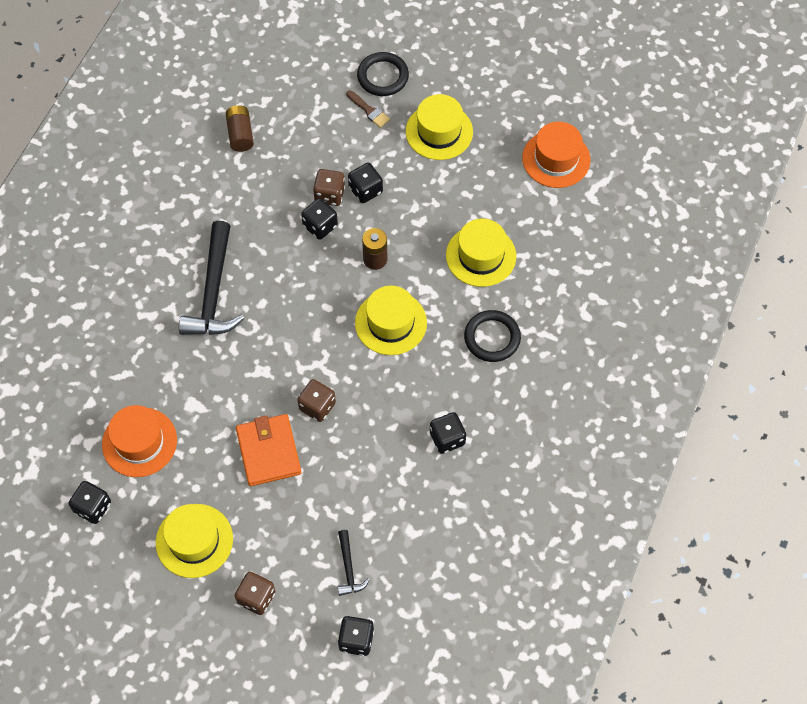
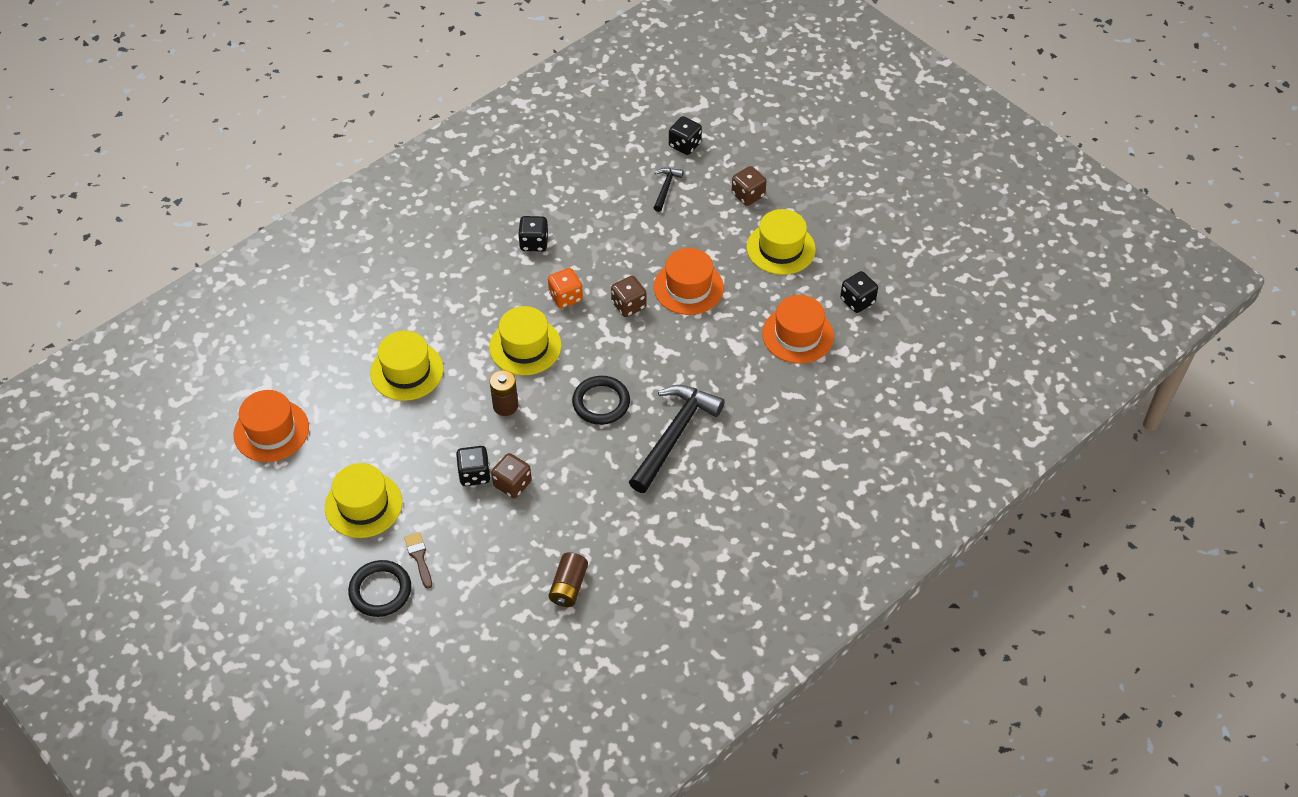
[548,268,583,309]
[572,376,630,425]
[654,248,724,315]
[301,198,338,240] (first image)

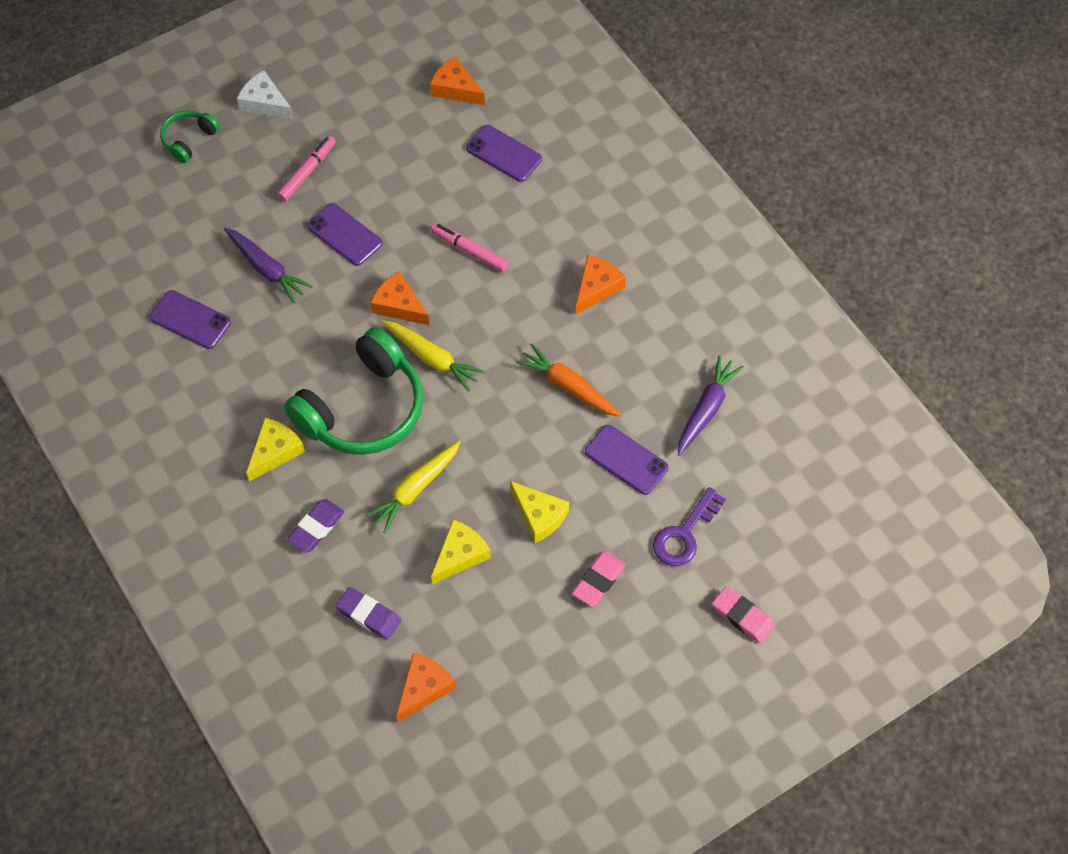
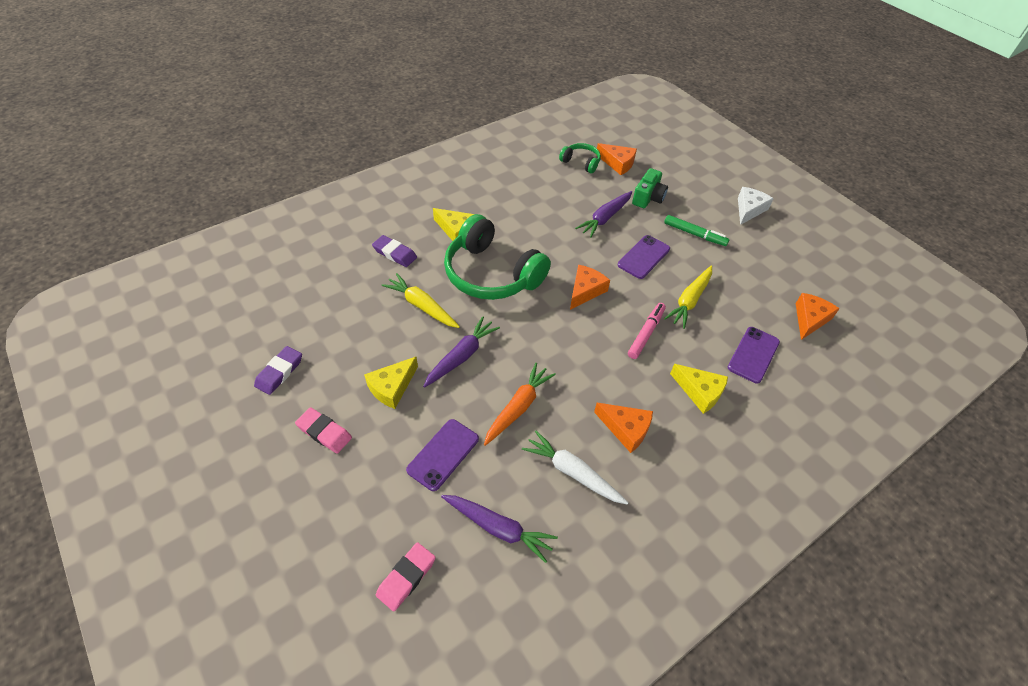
[254,346,302,395]
[376,542,436,611]
[423,316,500,388]
[522,431,629,505]
[559,143,601,174]
[597,143,637,175]
[632,168,668,208]
[664,215,729,246]
[664,265,712,329]
[670,364,728,414]
[150,290,231,349] (first image)
[653,487,726,566] (first image)

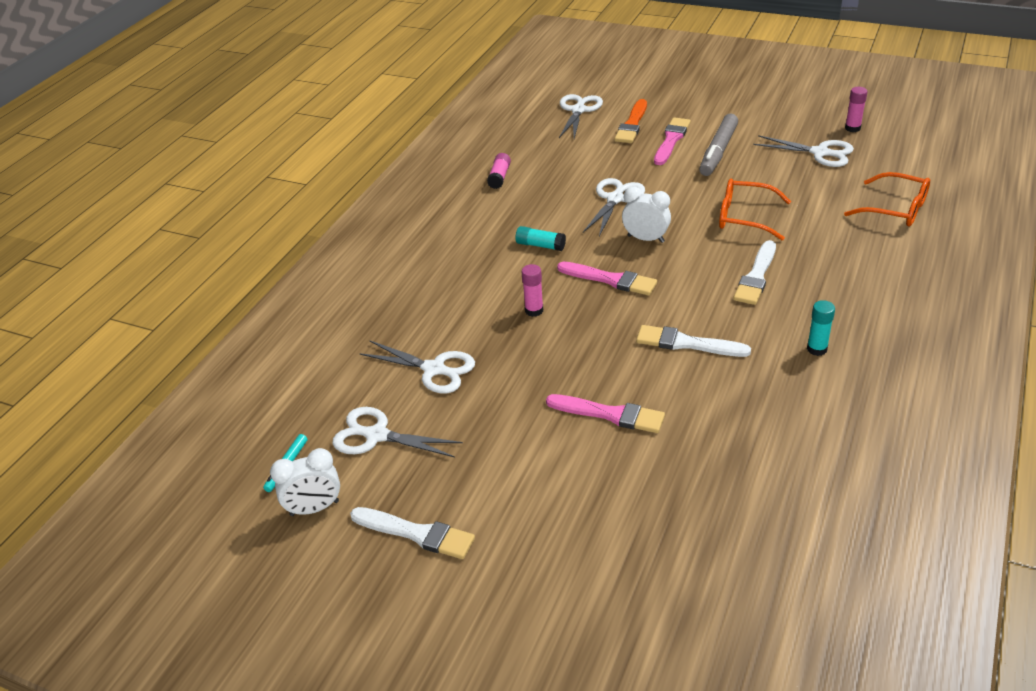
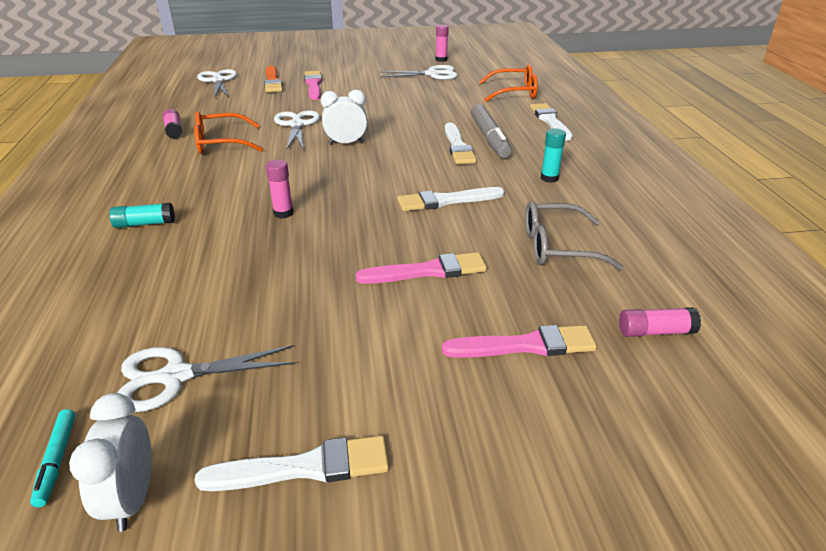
[69,393,152,532]
[109,203,175,228]
[194,111,263,154]
[442,325,597,358]
[471,104,512,158]
[525,201,624,270]
[530,103,573,141]
[619,307,701,337]
[359,340,475,393] (first image)

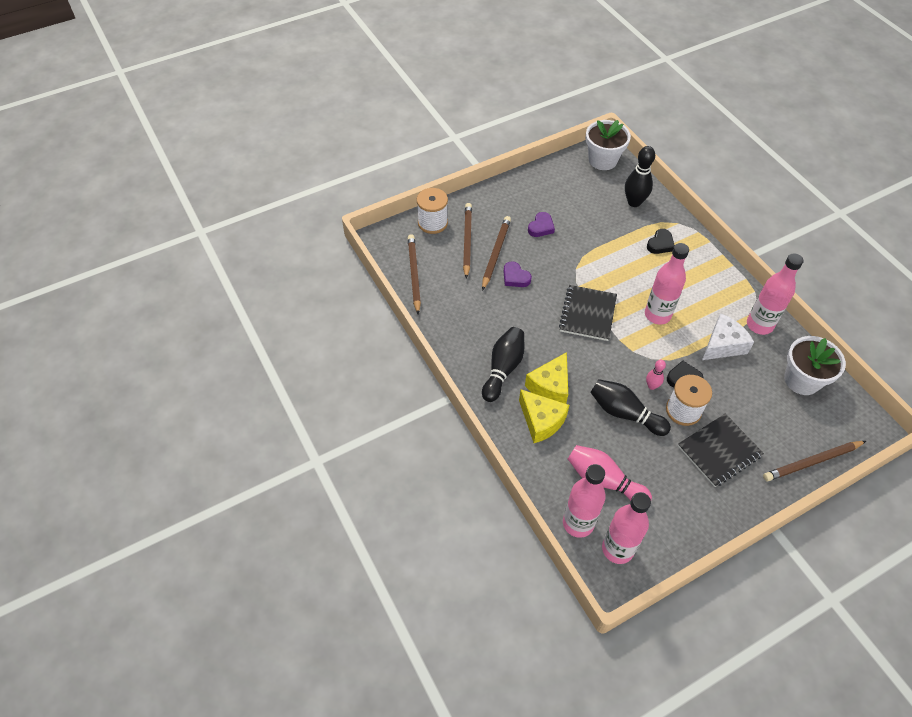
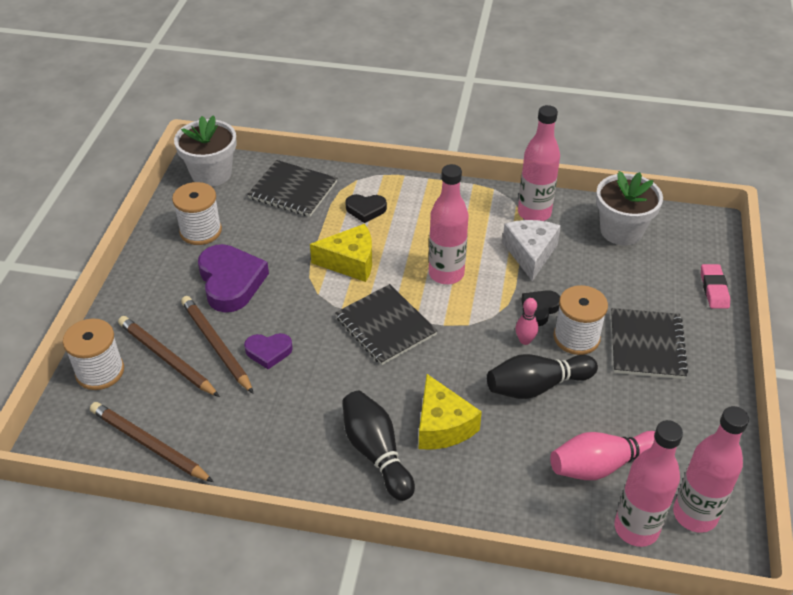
[172,182,222,245]
[198,244,269,313]
[247,160,337,217]
[310,224,372,282]
[345,194,387,223]
[701,264,730,309]

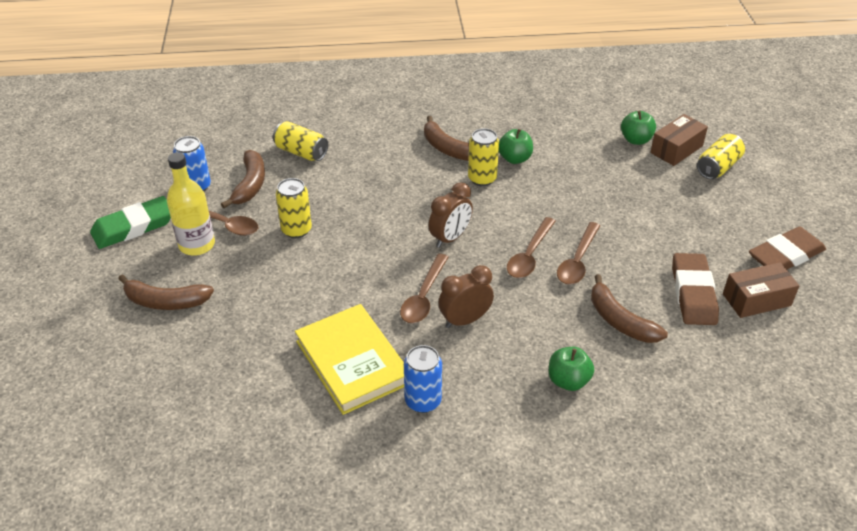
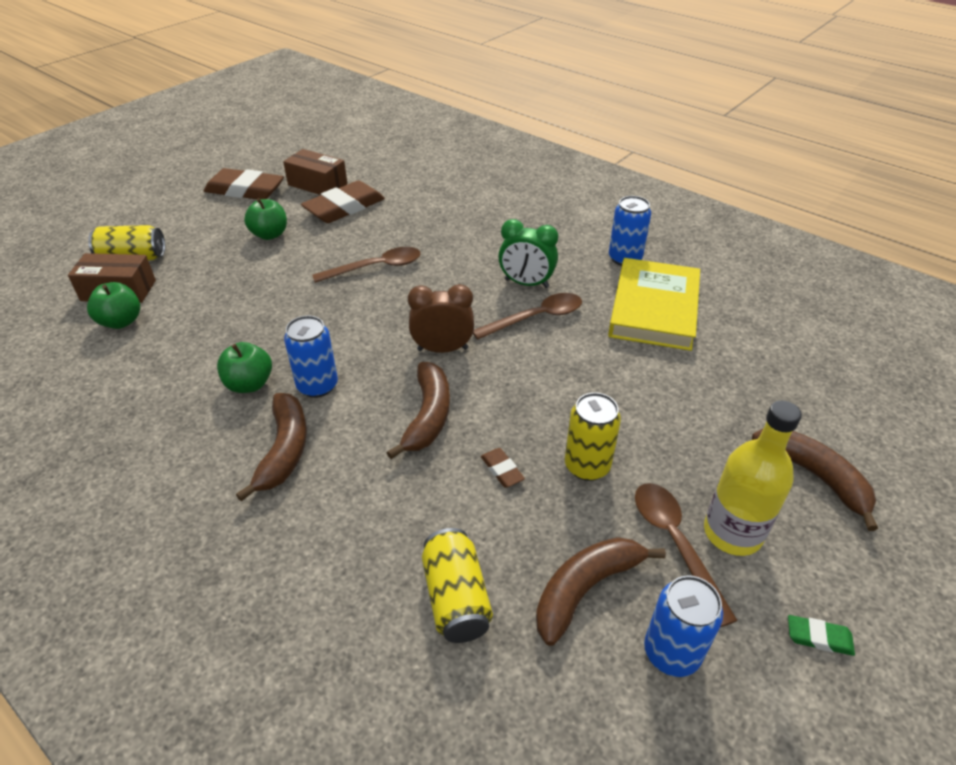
[244,198,287,240]
[284,316,338,398]
[387,362,450,459]
[481,448,525,488]
[498,219,558,288]
[788,615,855,656]
[507,217,556,278] (first image)

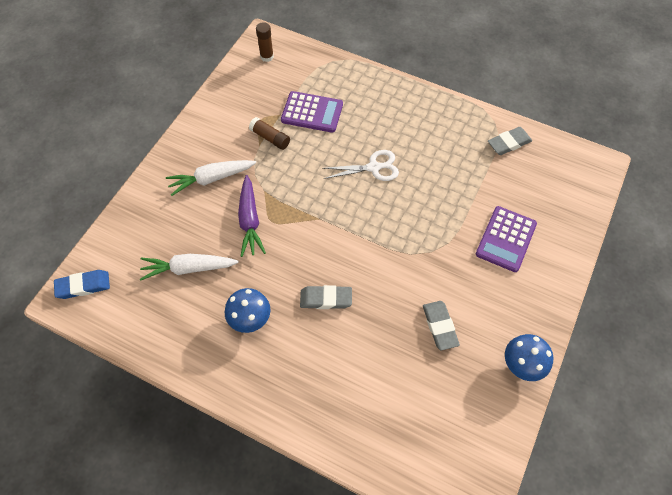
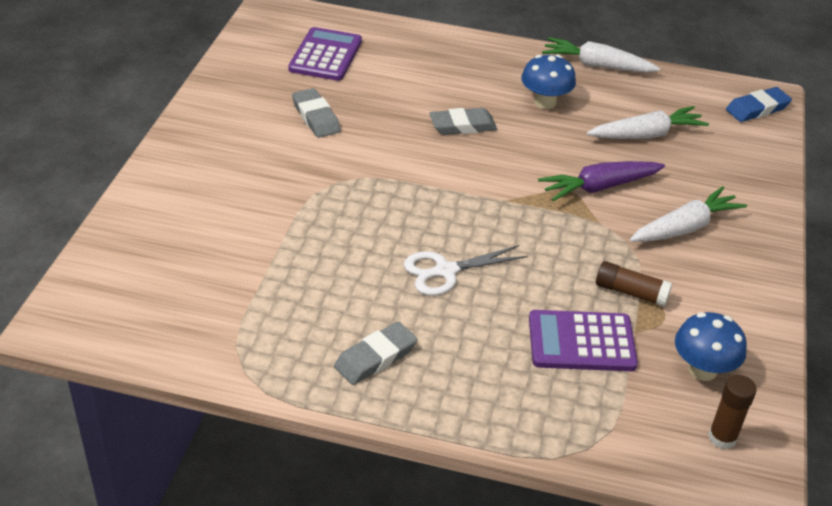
[288,27,362,81]
[334,322,417,385]
[538,161,665,201]
[542,37,660,73]
[675,312,747,381]

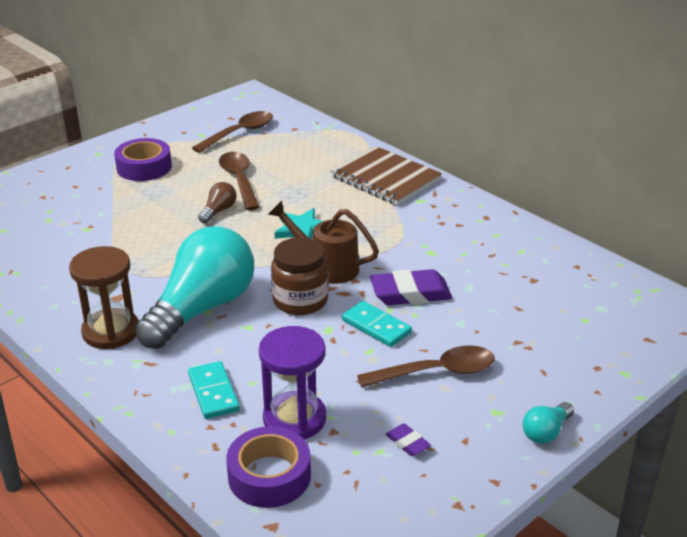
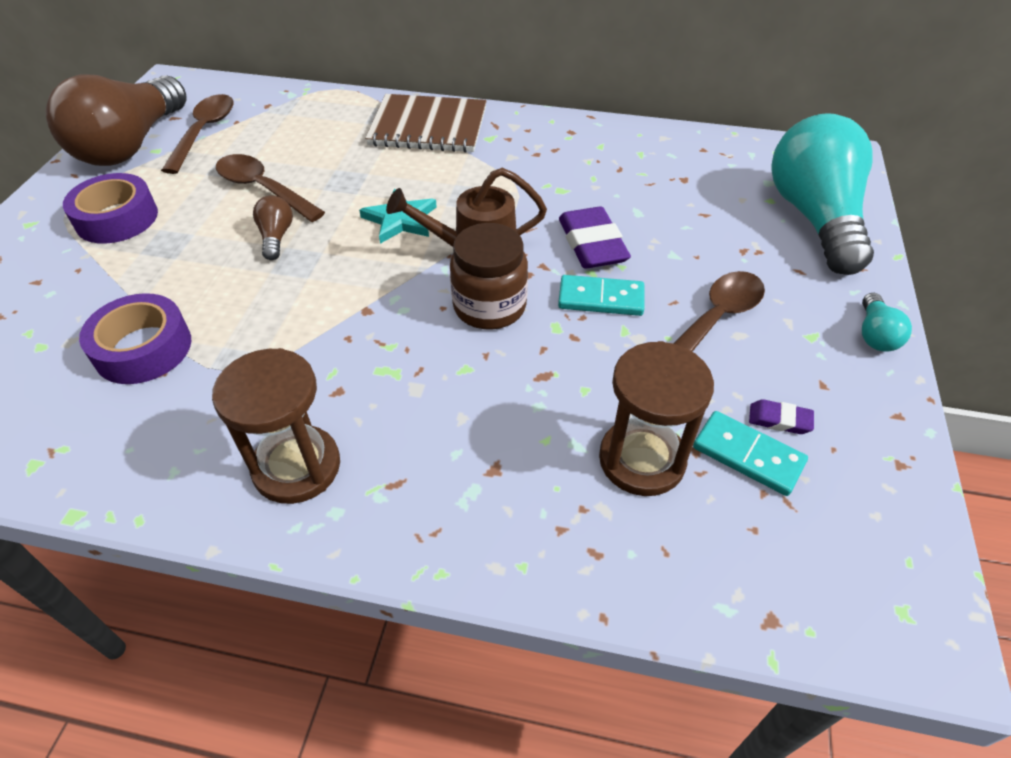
[46,74,187,166]
[79,293,191,384]
[559,206,631,269]
[599,341,714,496]
[693,411,808,496]
[772,113,874,275]

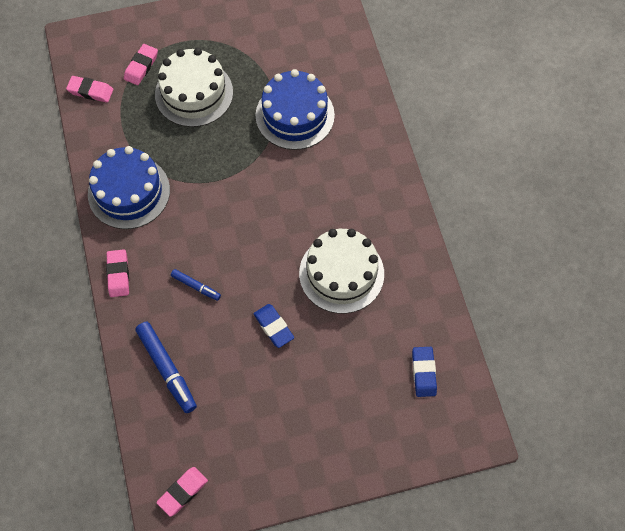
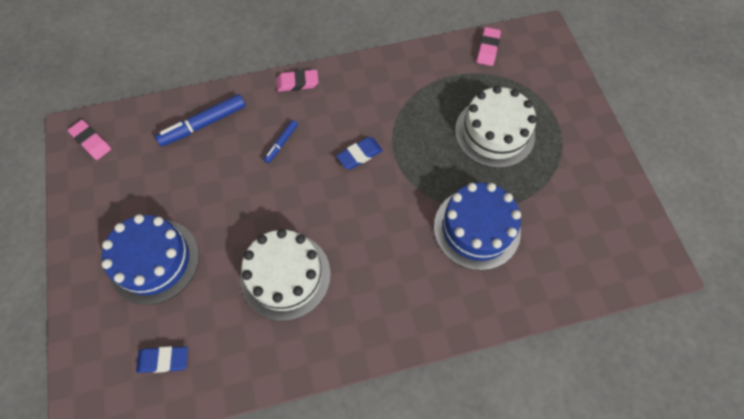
[102,214,199,305]
[336,137,383,169]
[124,44,158,85] (first image)

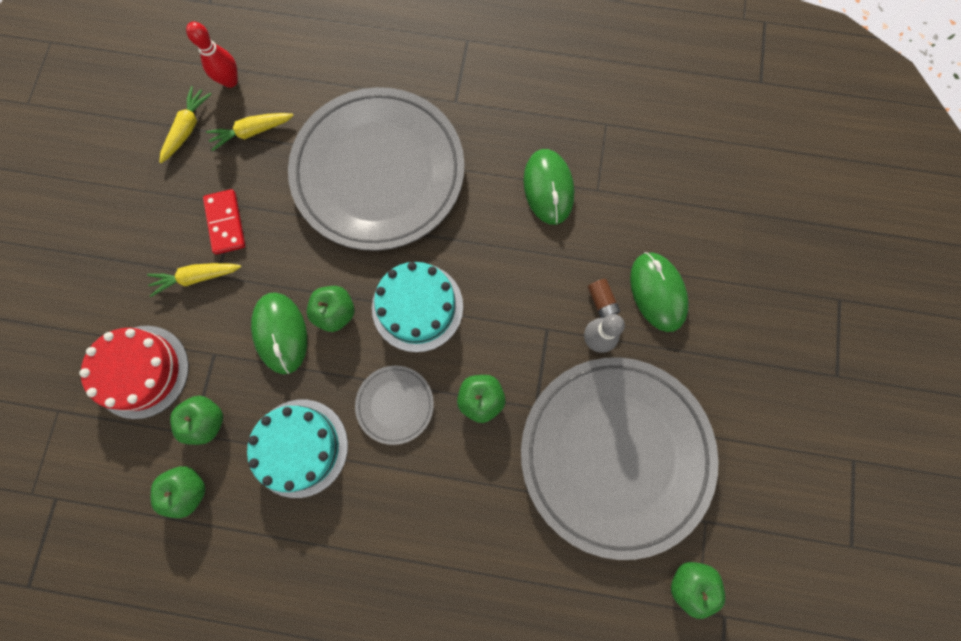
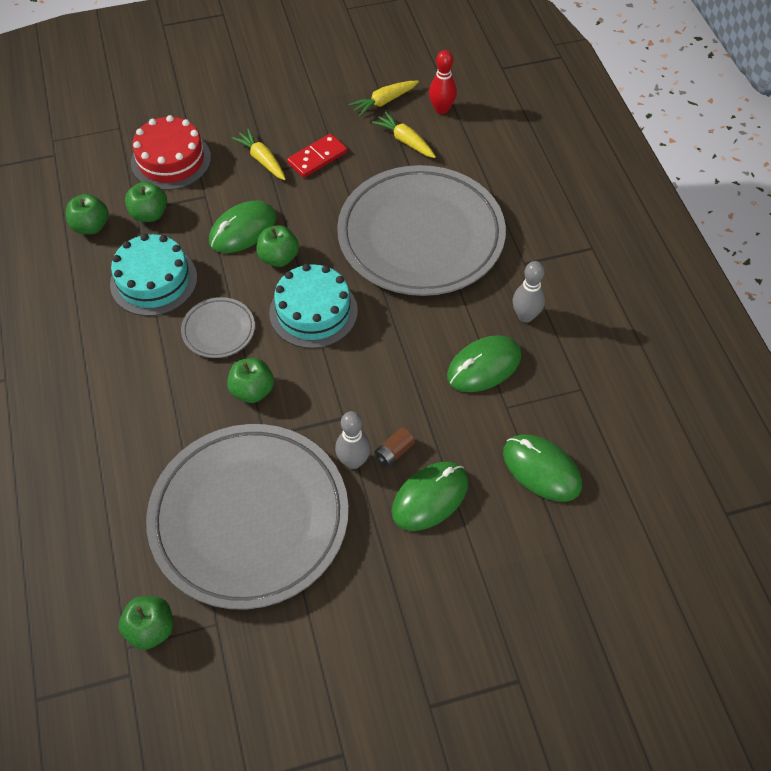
[349,81,419,117]
[503,435,582,502]
[512,261,545,323]

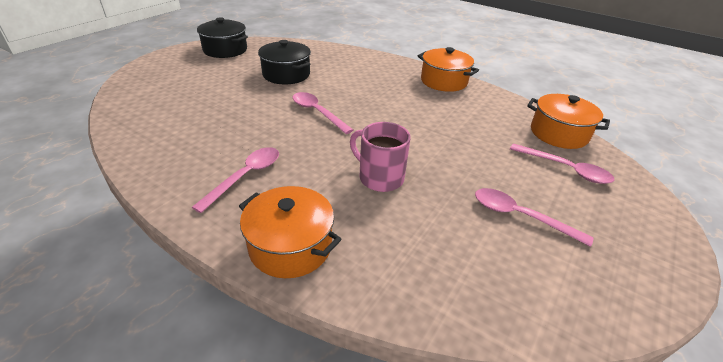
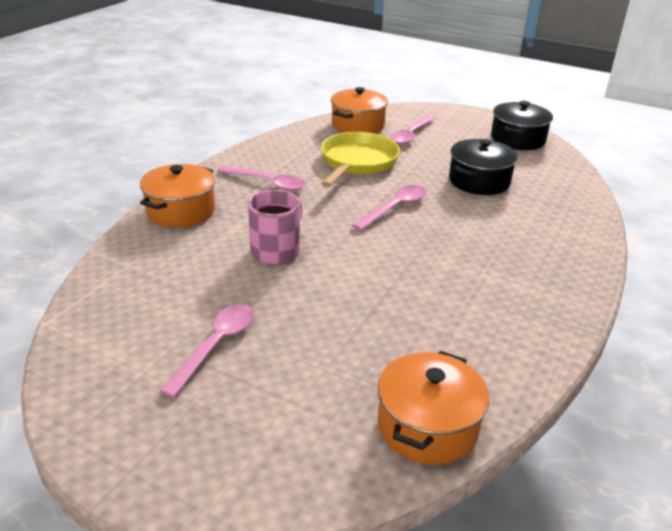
[321,132,400,187]
[331,87,388,134]
[390,116,436,145]

